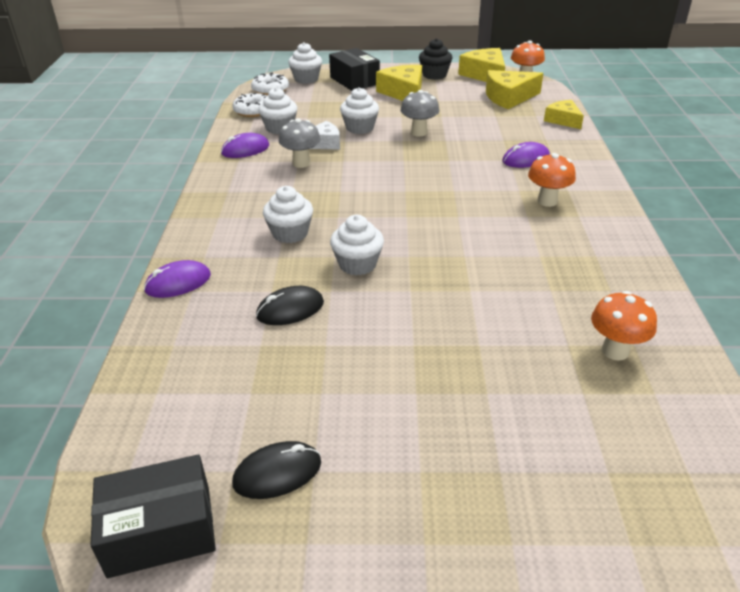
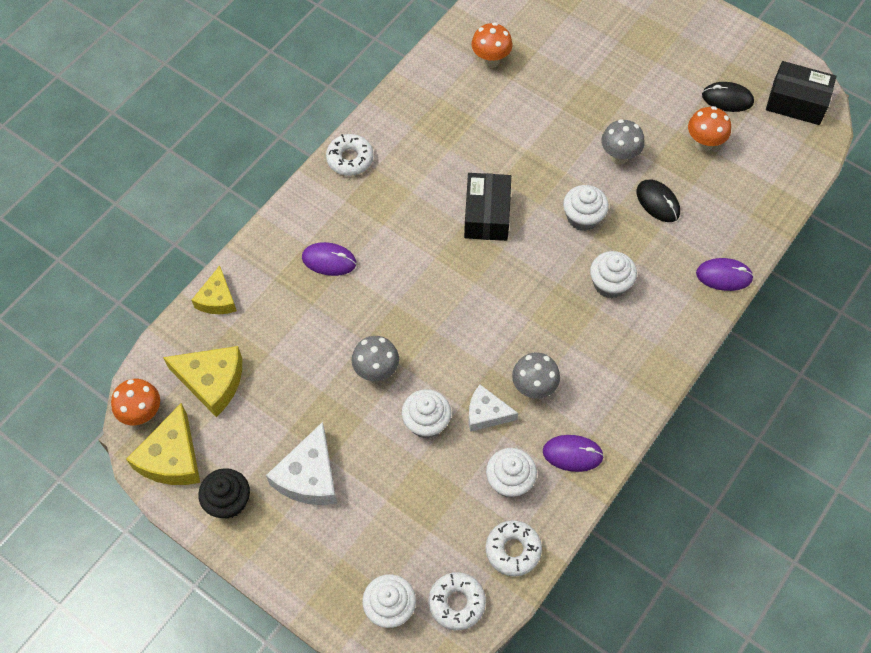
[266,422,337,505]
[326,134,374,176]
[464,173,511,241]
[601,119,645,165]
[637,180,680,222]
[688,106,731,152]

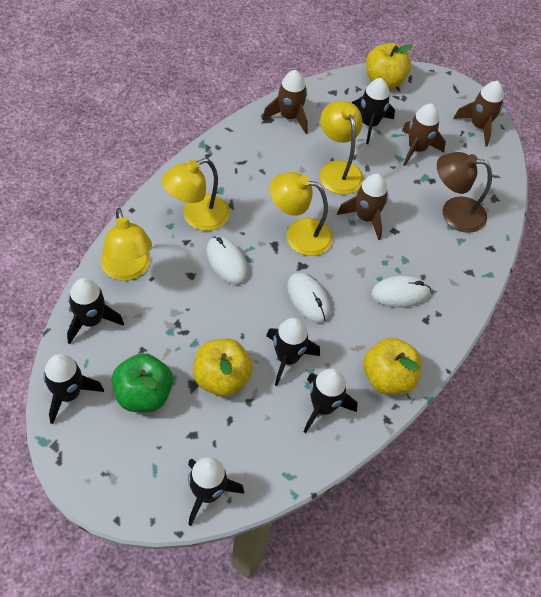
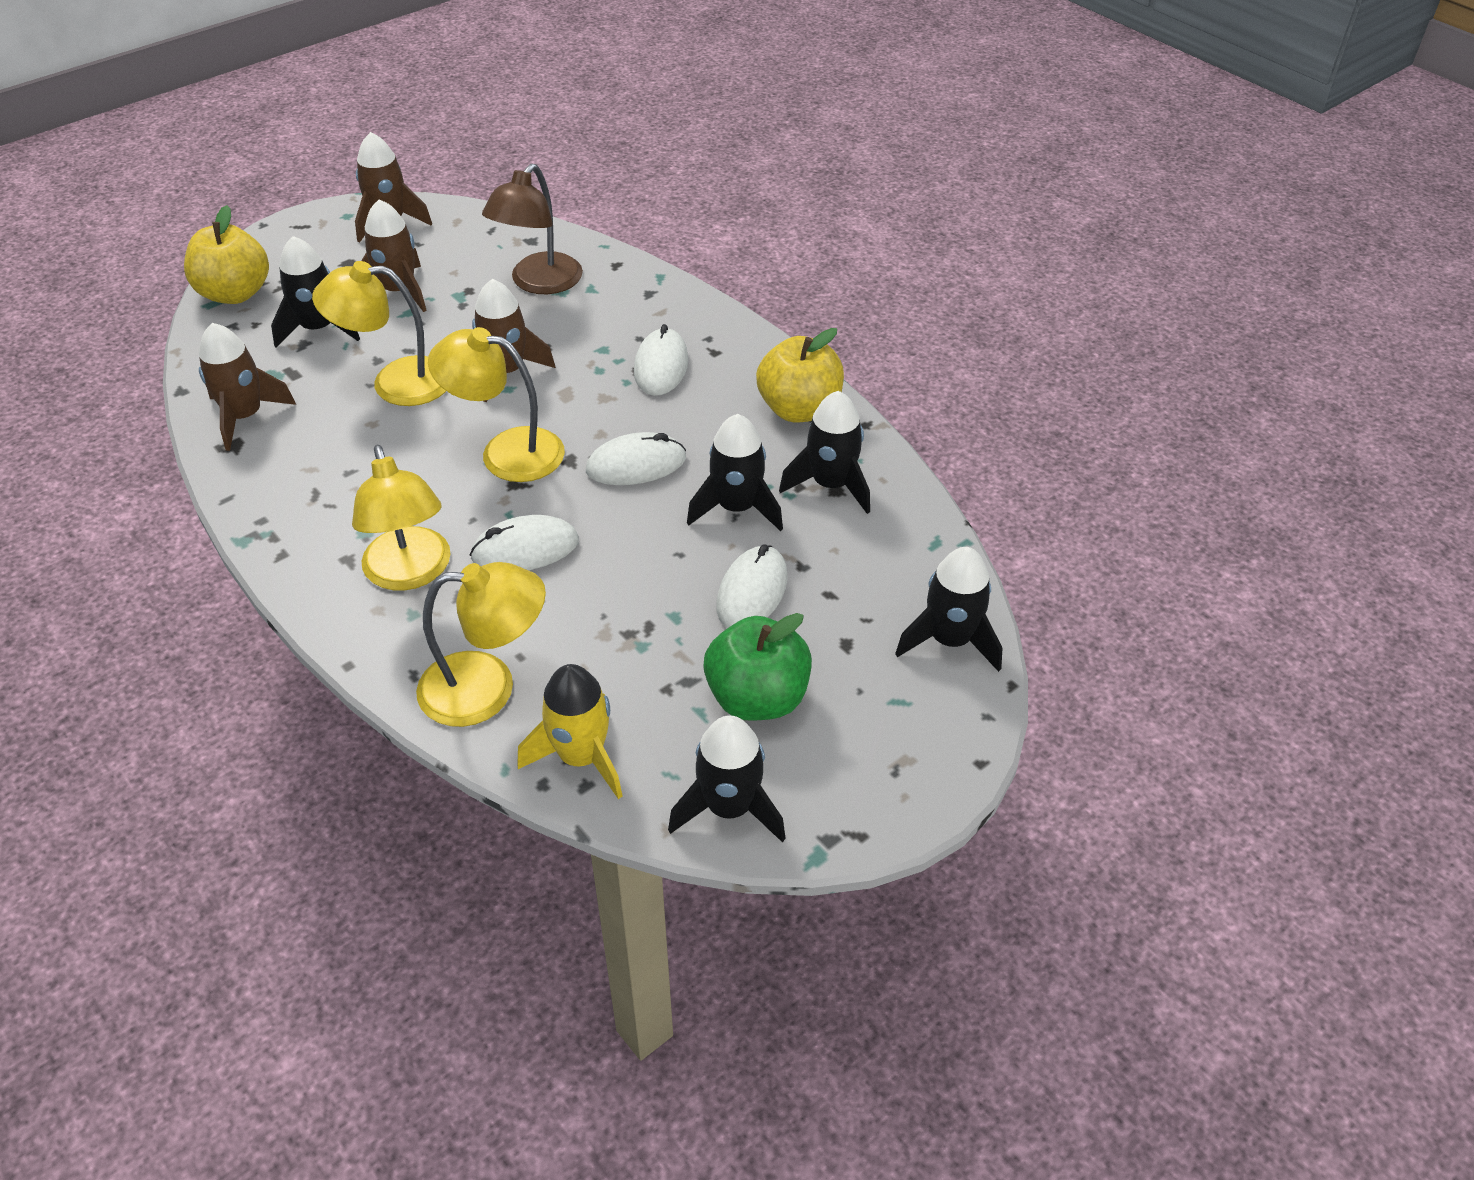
[428,327,565,482]
[517,664,623,799]
[716,544,788,628]

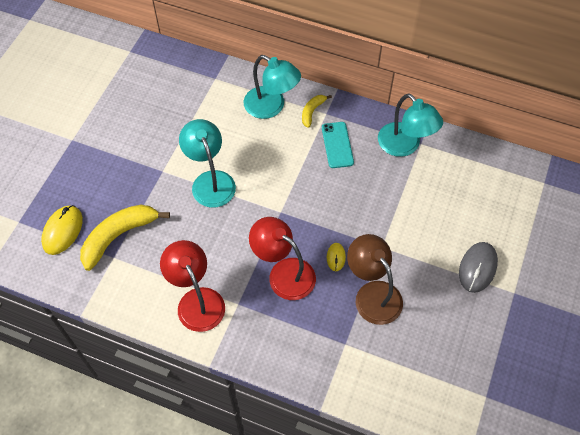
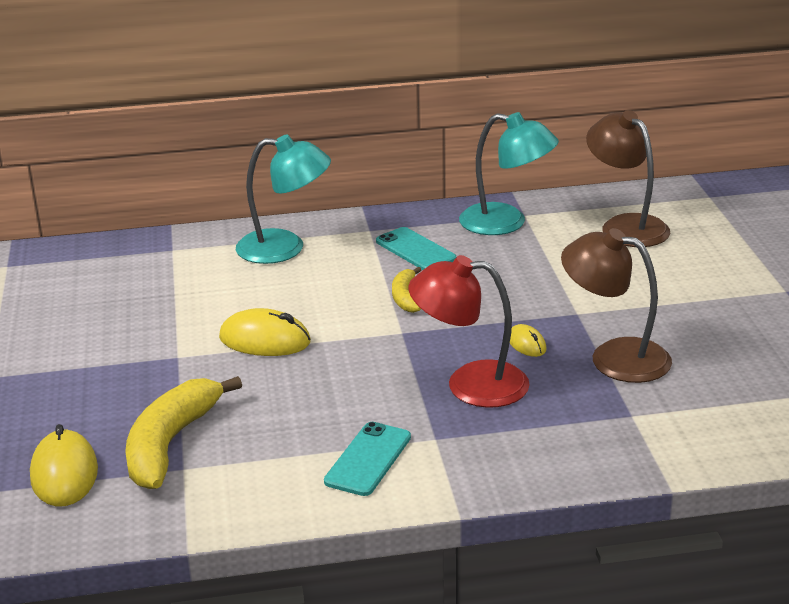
[219,308,311,356]
[324,422,411,496]
[392,267,421,313]
[586,110,670,247]
[459,242,498,293] (first image)

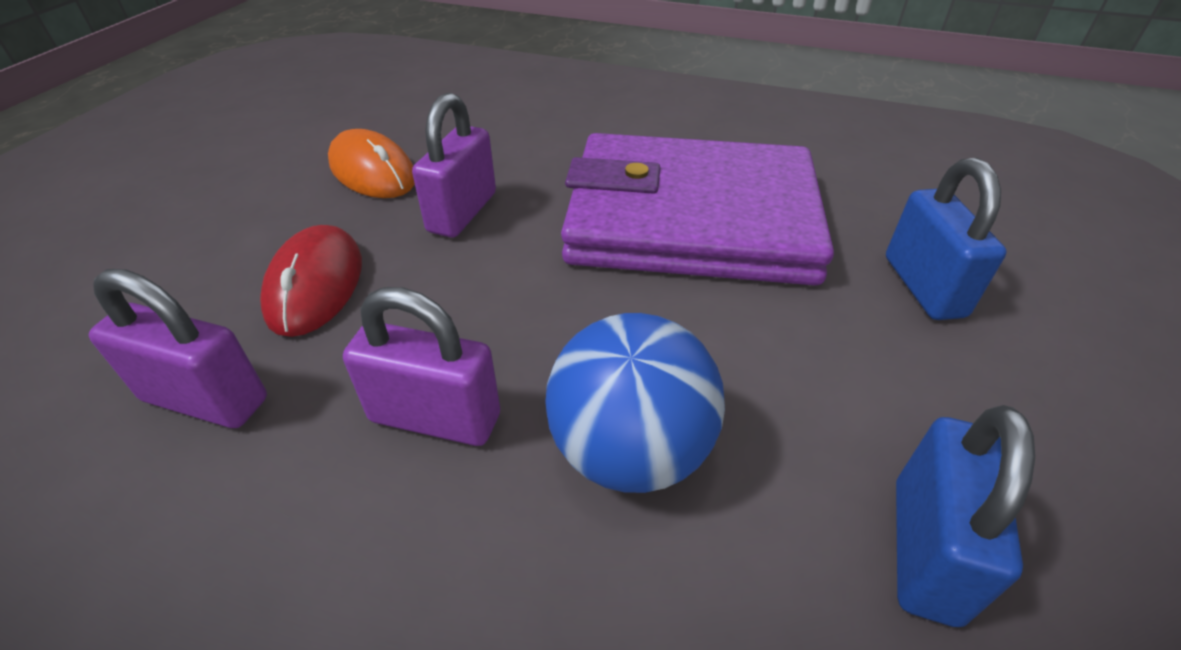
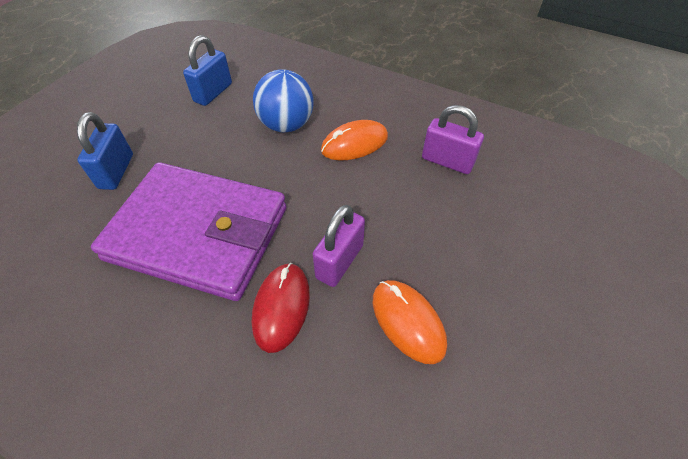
[252,263,310,353]
[321,120,388,160]

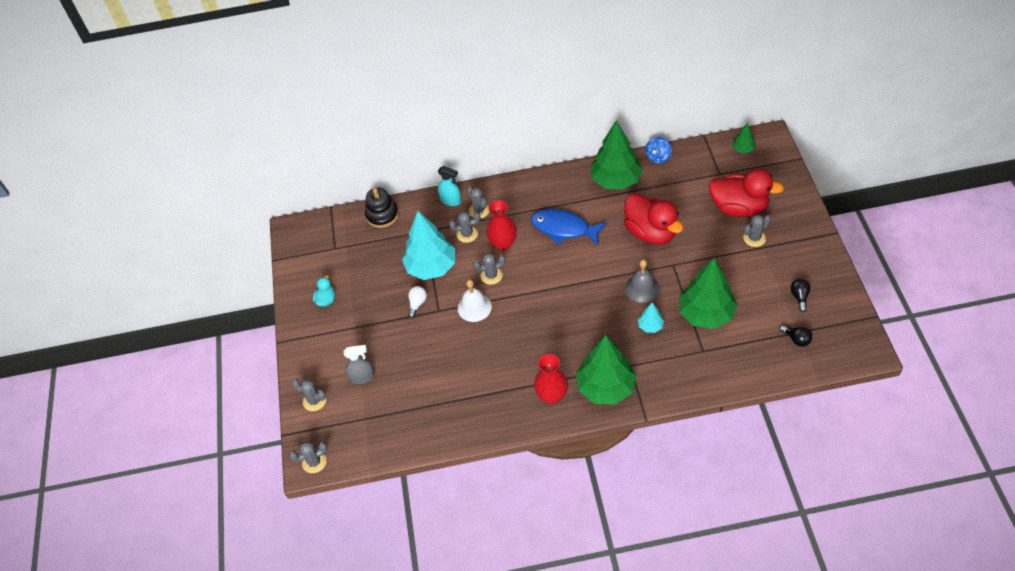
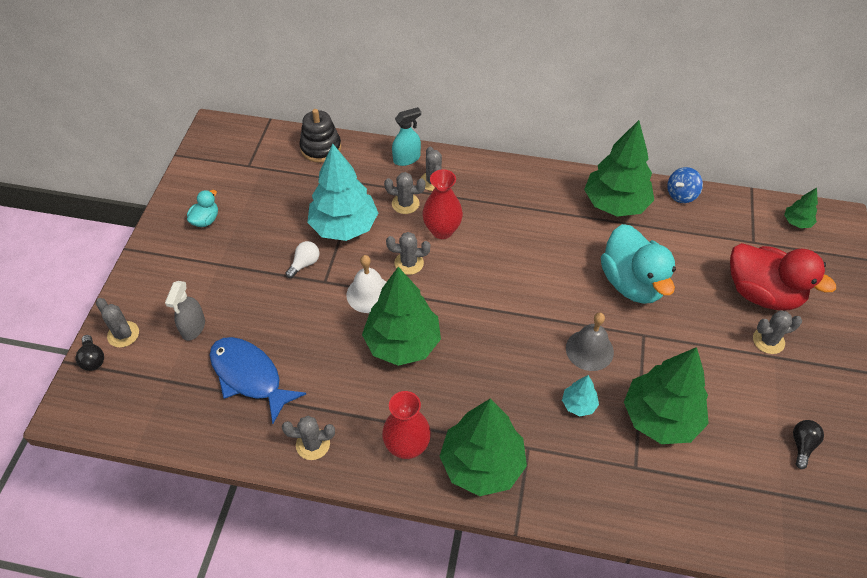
[76,335,104,371]
[165,281,205,341]
[209,337,306,424]
[282,416,335,460]
[362,267,441,366]
[392,107,421,166]
[601,224,676,304]

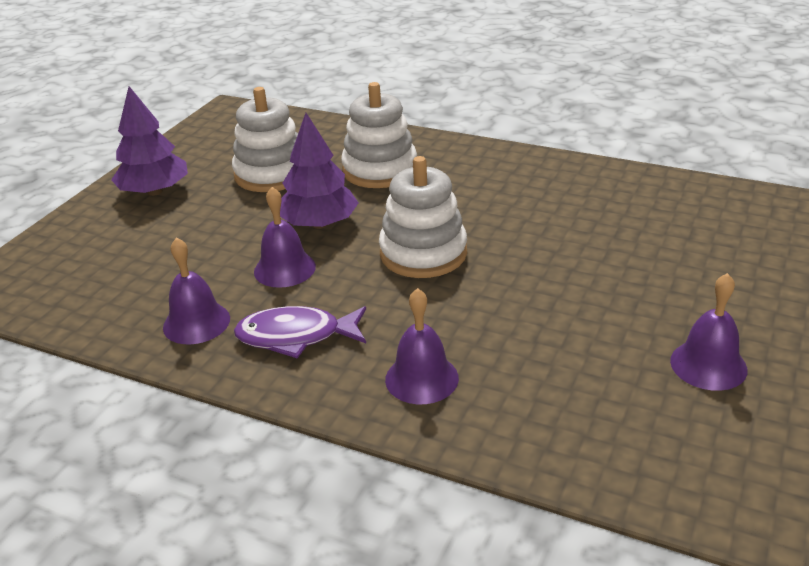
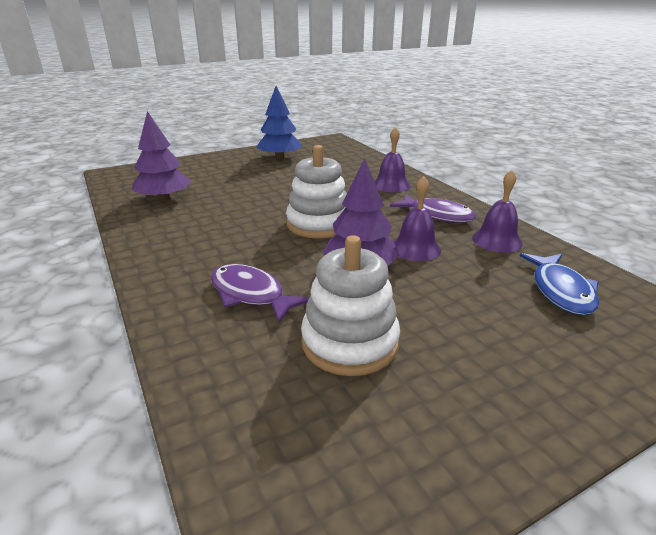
[132,111,191,201]
[211,264,310,323]
[256,86,302,160]
[520,253,599,315]

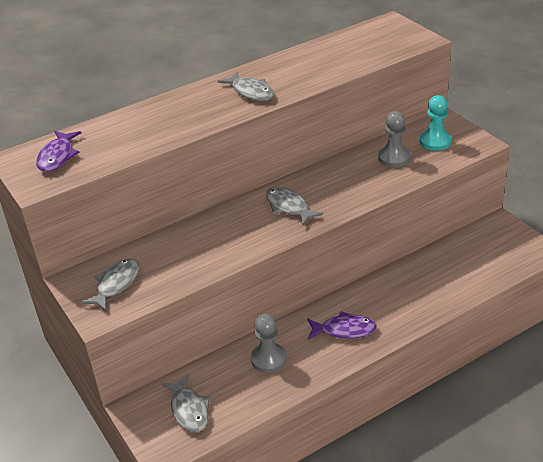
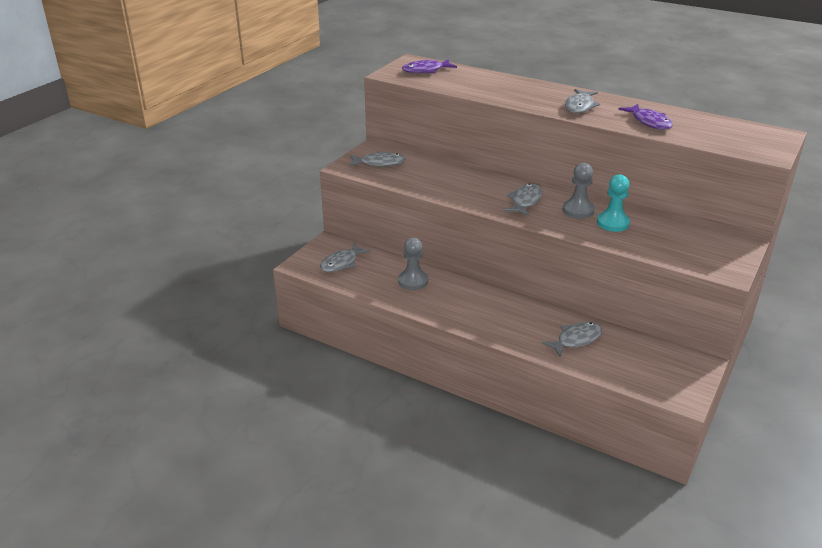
[542,322,602,357]
[563,163,595,219]
[597,174,630,232]
[618,104,673,130]

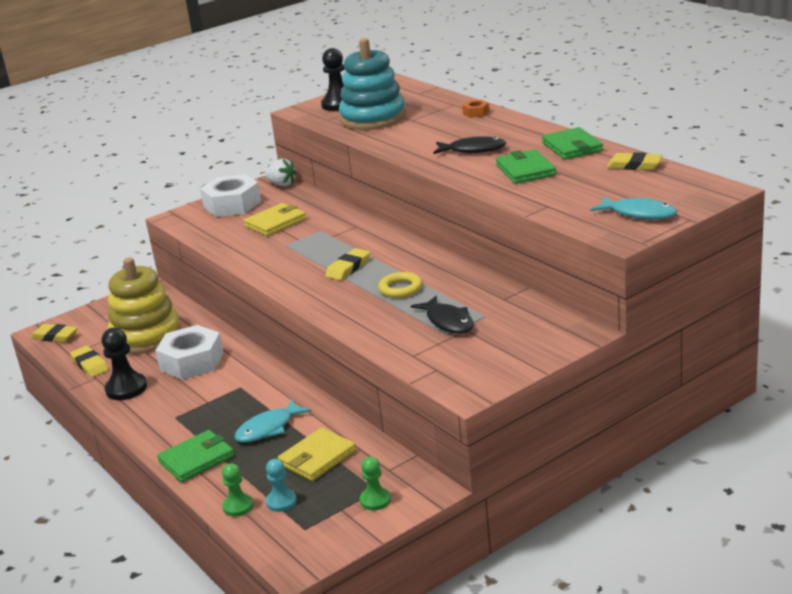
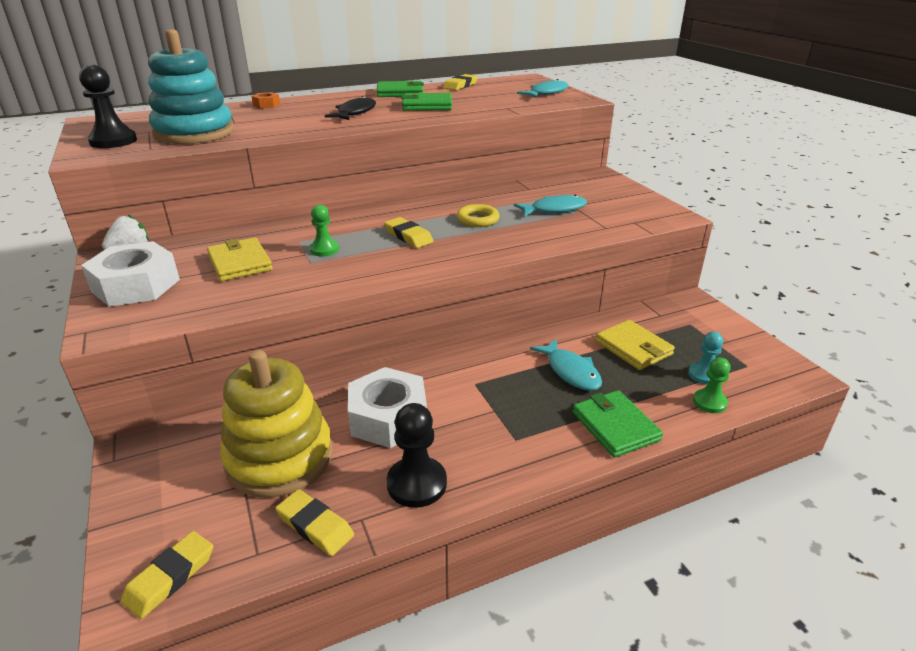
[275,489,354,556]
[310,205,339,256]
[514,195,587,216]

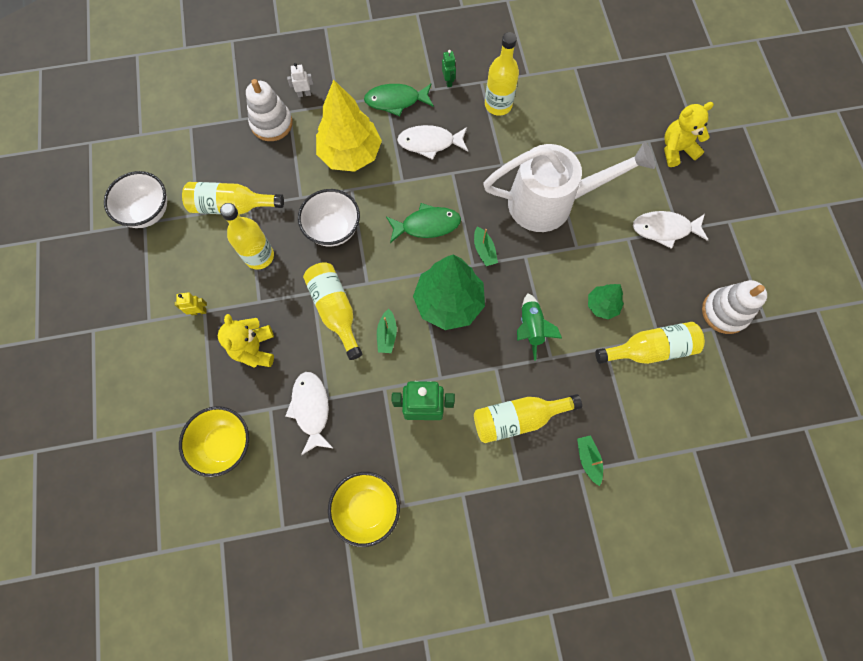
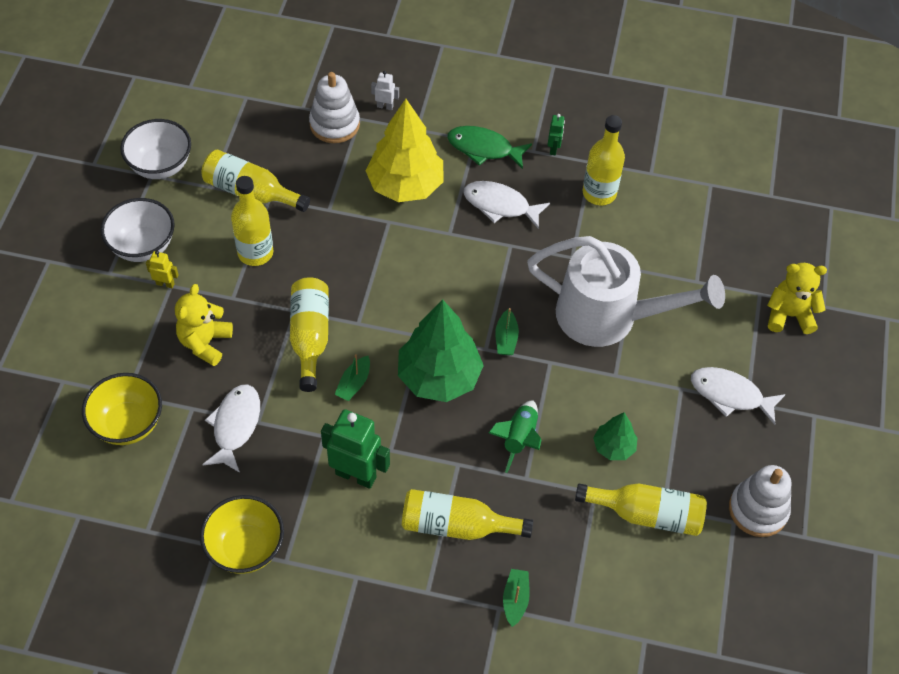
[101,198,175,262]
[386,203,461,243] (first image)

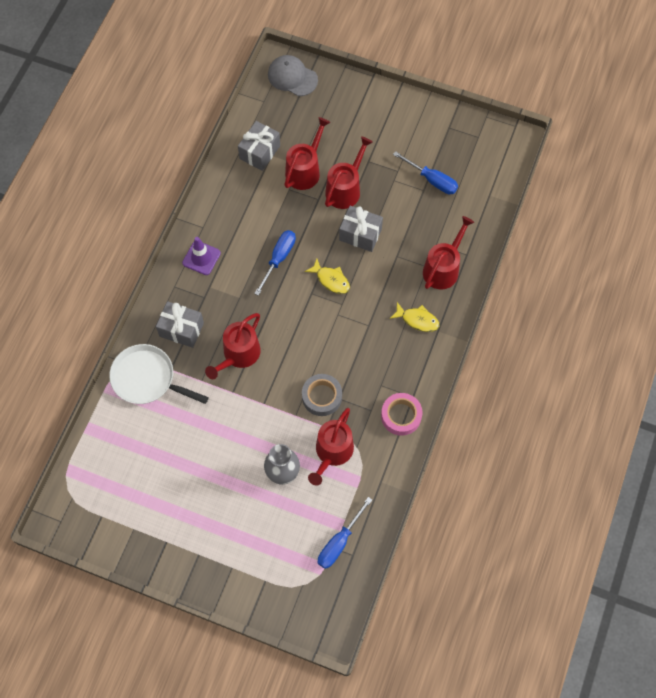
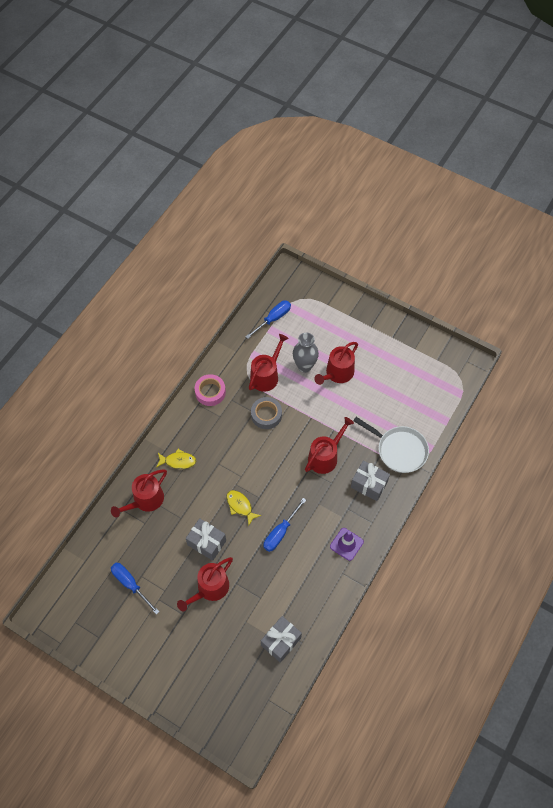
[156,449,196,469]
[314,342,358,385]
[268,55,318,96] (first image)

